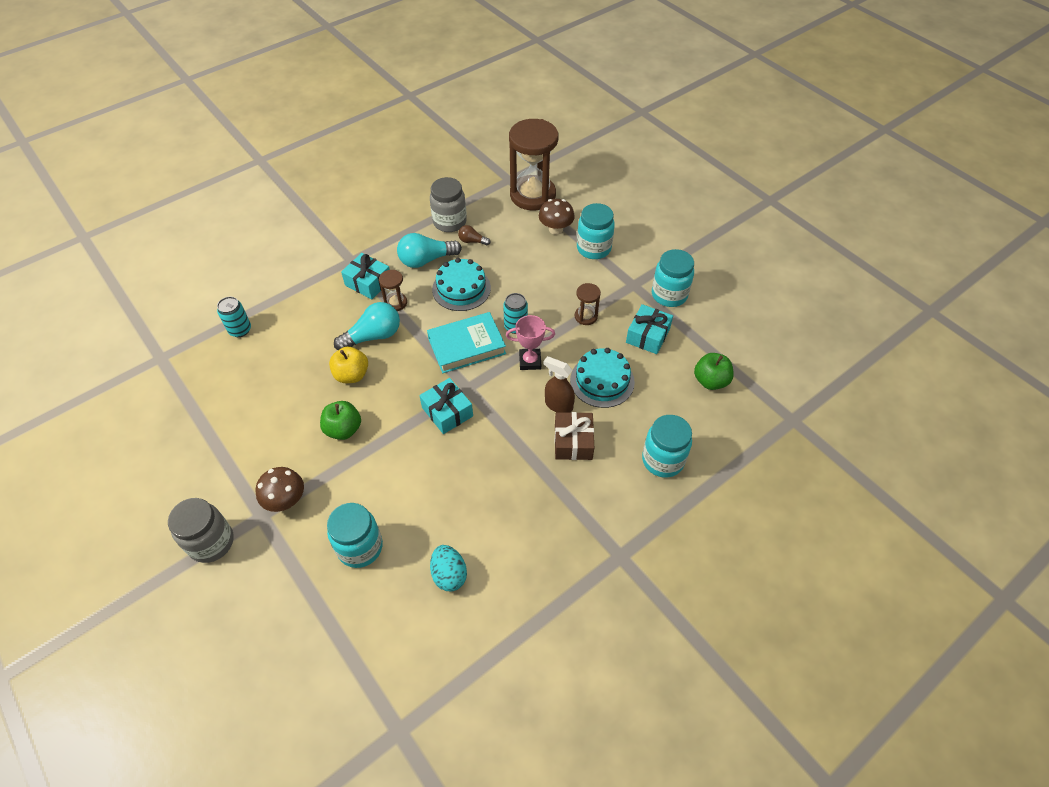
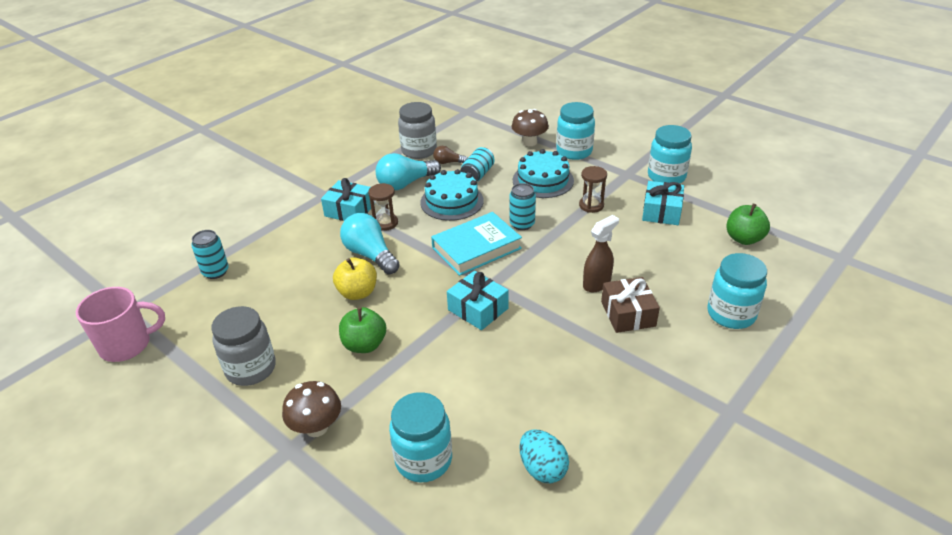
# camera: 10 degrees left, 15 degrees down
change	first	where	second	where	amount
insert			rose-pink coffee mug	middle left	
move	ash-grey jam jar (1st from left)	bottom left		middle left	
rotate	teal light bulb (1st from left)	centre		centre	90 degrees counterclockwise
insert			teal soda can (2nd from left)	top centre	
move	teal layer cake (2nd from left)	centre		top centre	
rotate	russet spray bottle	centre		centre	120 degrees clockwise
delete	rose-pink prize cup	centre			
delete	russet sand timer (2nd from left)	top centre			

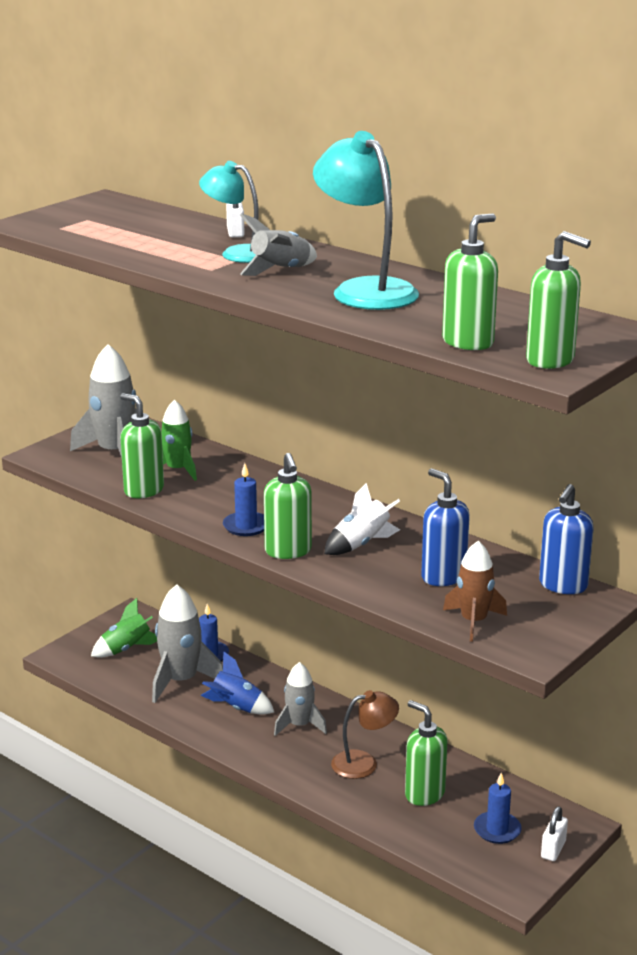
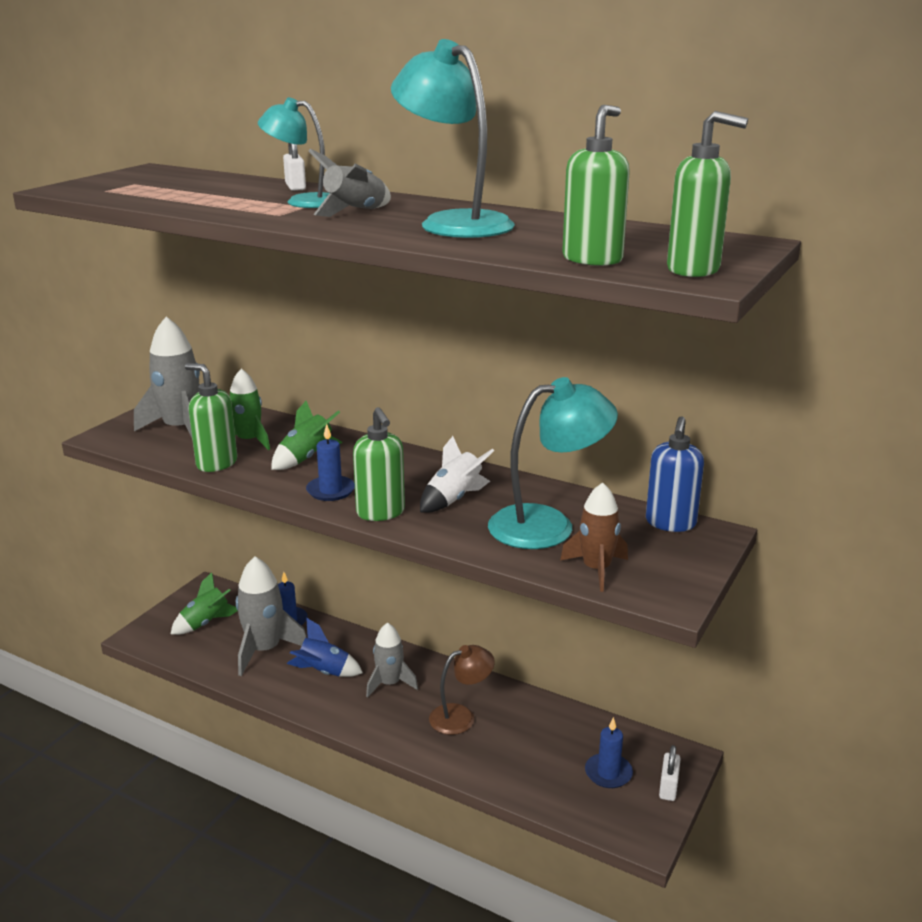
# camera: 10 degrees left, 0 degrees up
change	first	where	second	where	amount
insert			leaf-green rocket (3rd from left)	middle left	
replace	blue soap pump (1st from left)	middle right	teal reading lamp (3rd from left)	centre	
delete	leaf-green soap pump (3rd from left)	bottom right			

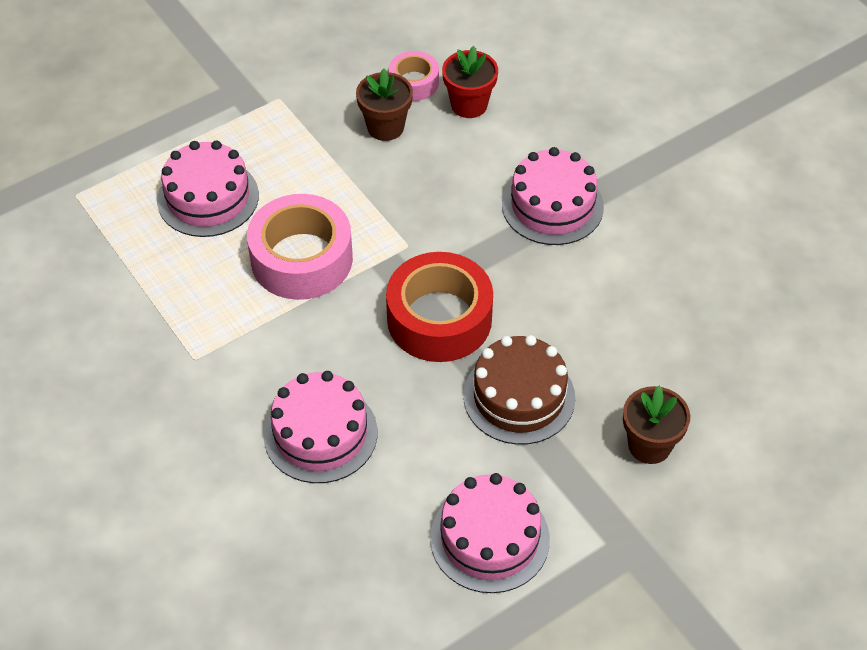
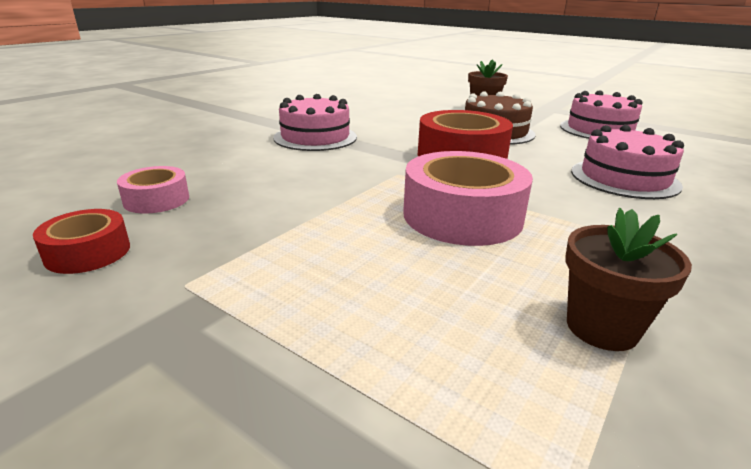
# camera: 110 degrees left, 25 degrees down
change	first	where	second	where	amount
insert			red roll of tape (1st from left)	middle left	
move	russet flower pot (1st from left in the first image)	top centre	russet flower pot (2nd from left)	middle right	
delete	rose-pink layer cake (1st from left)	top left			
delete	red flower pot	top centre			

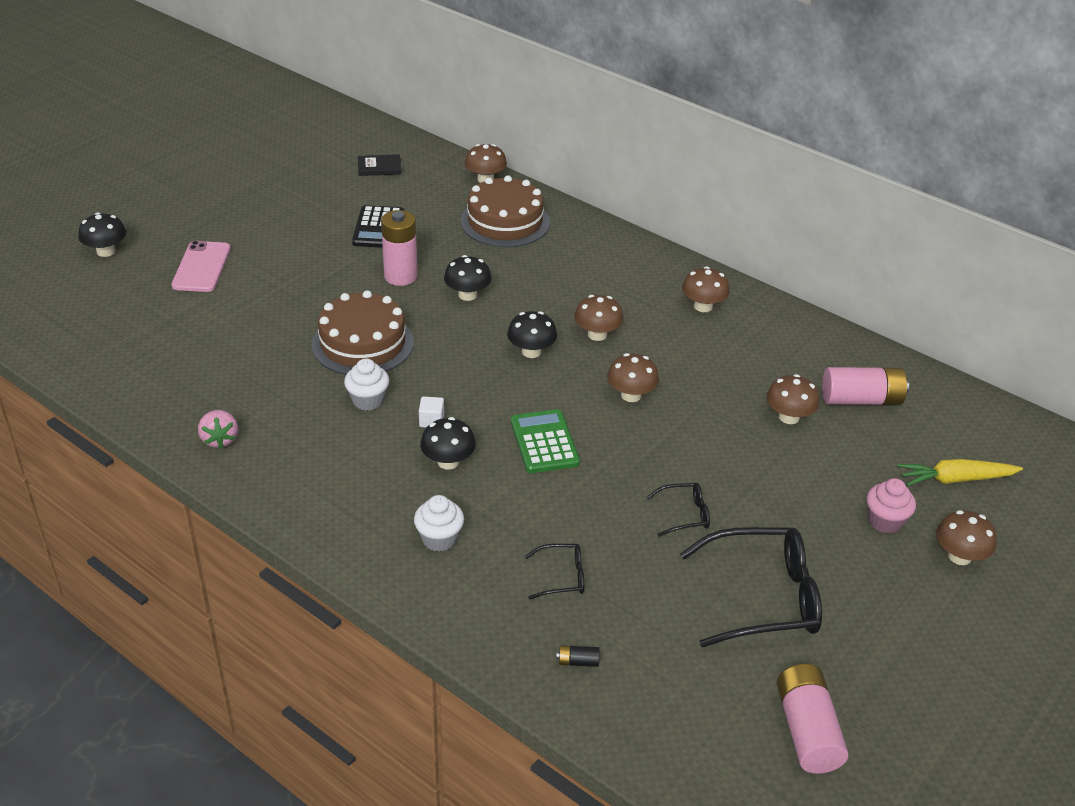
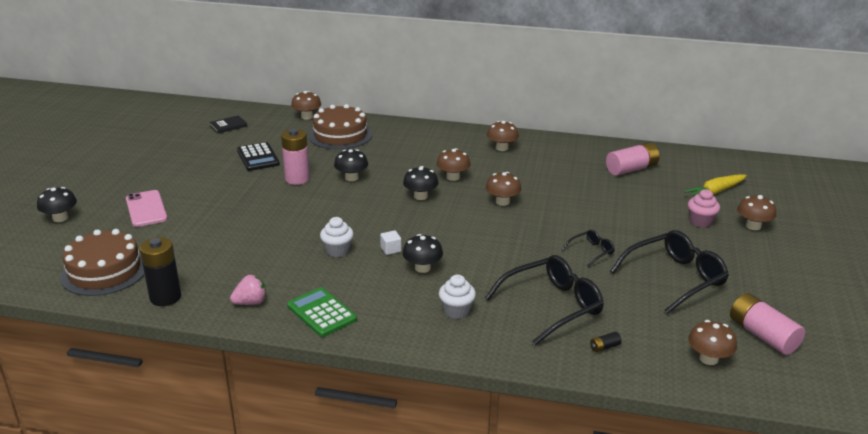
# camera: 25 degrees left, 10 degrees down
change	first	where	second	where	amount
move	russet layer cake (1st from left)	centre		middle left	
insert			black battery (1st from left)	middle left	
rotate	rose-pink toy strawberry	middle left		bottom left	75 degrees counterclockwise
move	leaf-green adding machine	centre		bottom centre	
resize	black eyeglasses (1st from left)	bottom centre		bottom centre	x2.09
move	russet toadstool (5th from left)	middle right		bottom right	

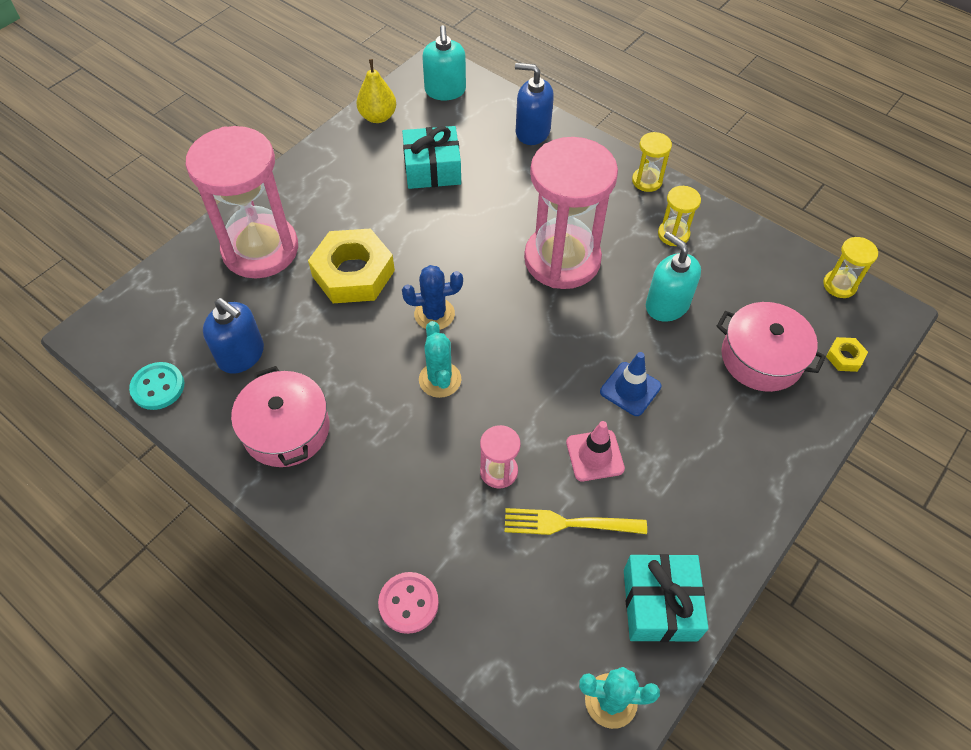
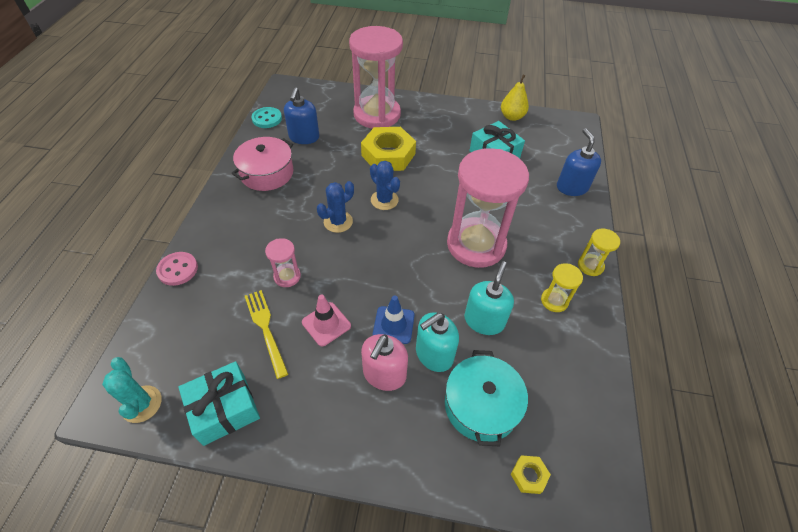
# camera: 60 degrees right, 5 degrees down
change	first	where	second	where	amount
recolor	teal cactus (1st from left)	centre	blue cactus (1st from left)	centre	
insert			rose-pink soap pump	bottom centre	
move	teal soap pump (1st from left)	top centre		centre	
recolor	rose-pink cooking pot (2nd from left)	middle right	teal cooking pot	bottom centre	
delete	yellow sand timer (3rd from left)	middle right			

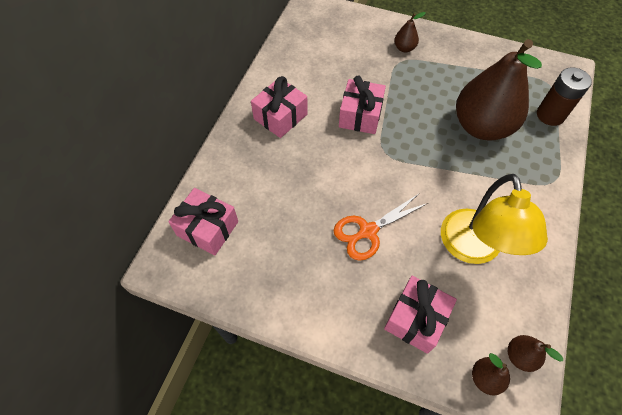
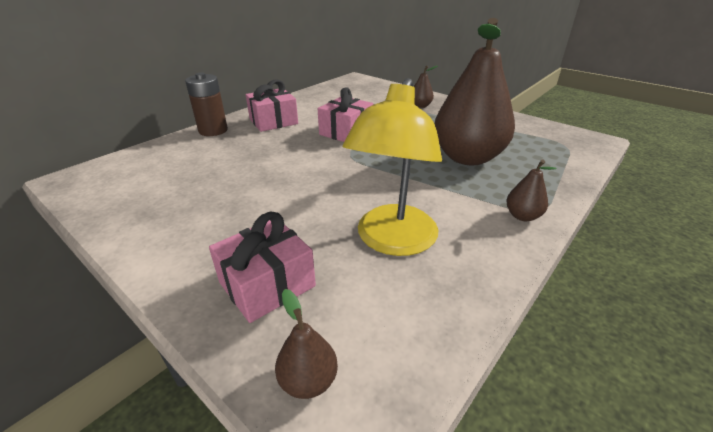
# camera: 20 degrees right, 25 degrees down
change	first	where	second	where	amount
move	russet battery	top right		top left	
move	russet pear fruit (4th from left)	bottom right		middle right	
delete	rose-pink wrapped gift (1st from left)	middle left			
delete	orange-coloured shears	centre			

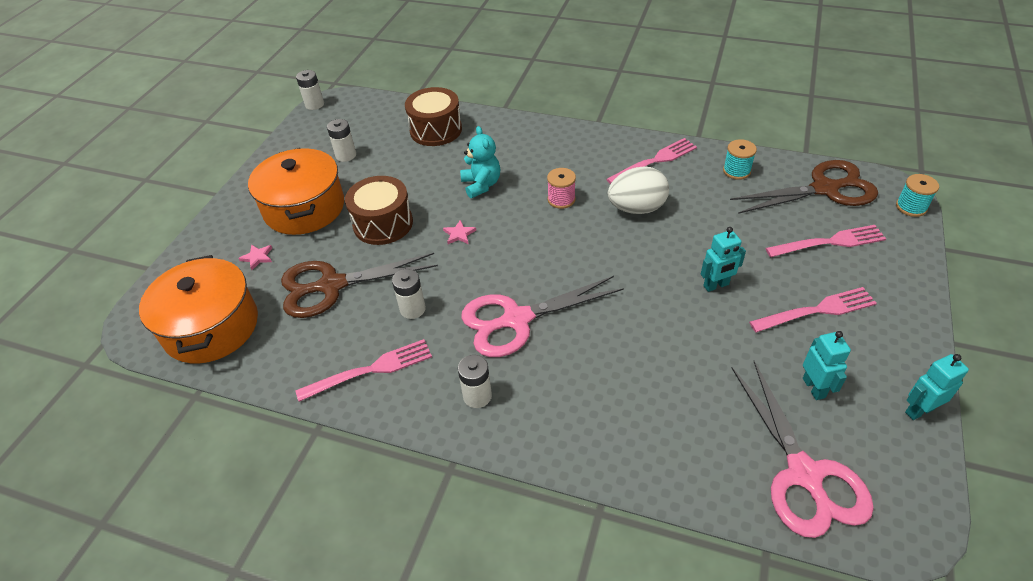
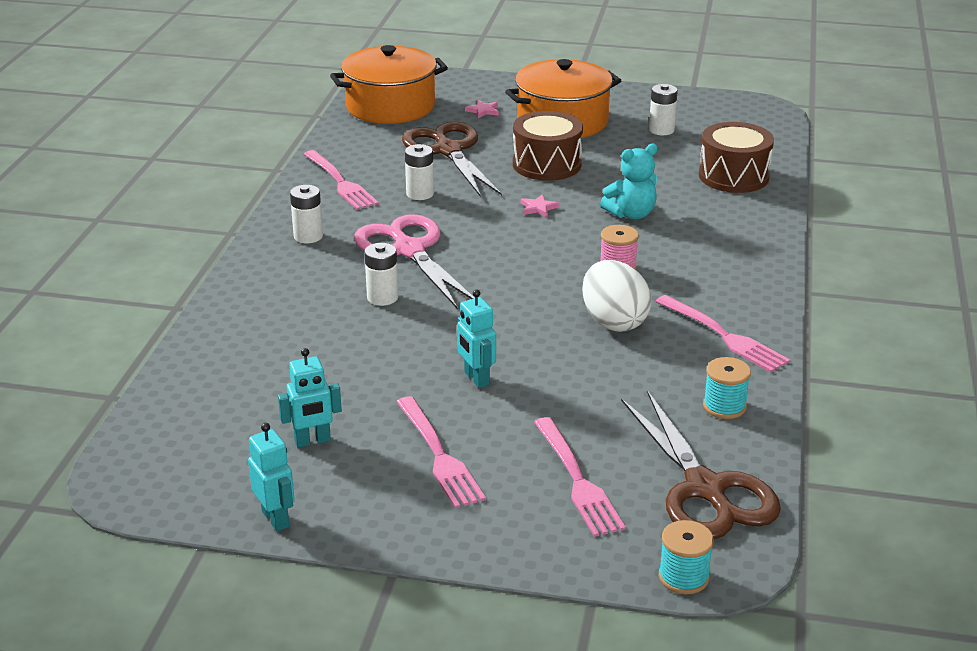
# camera: 80 degrees right, 15 degrees down
change	first	where	second	where	amount
move	white battery (1st from left in the first image)	top left	white battery (2nd from left)	centre	
delete	rose-pink shears (2nd from left)	bottom right			

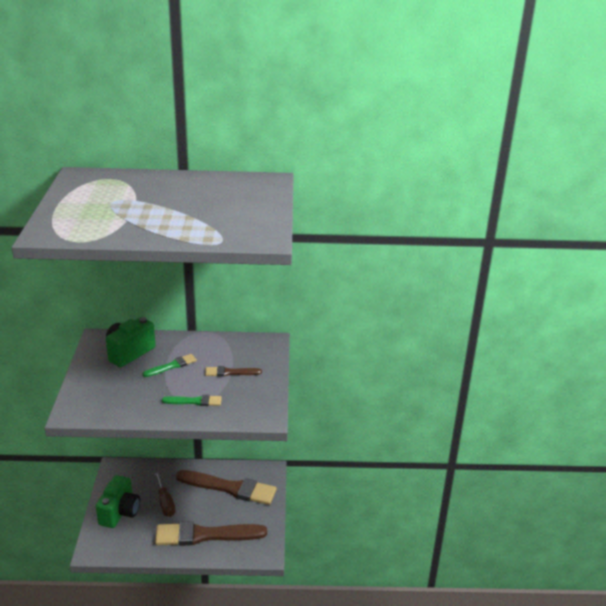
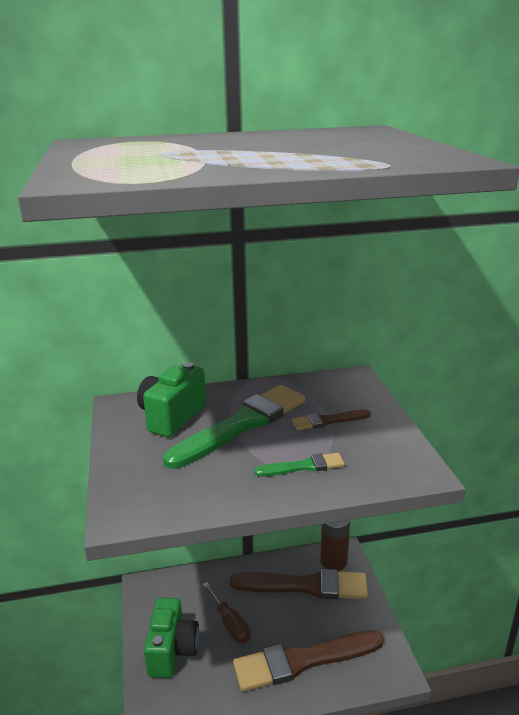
# camera: 10 degrees left, 5 degrees down
change	first	where	second	where	amount
resize	leaf-green paint brush (1st from left)	middle left		centre	x2.10
insert			russet battery	bottom centre	

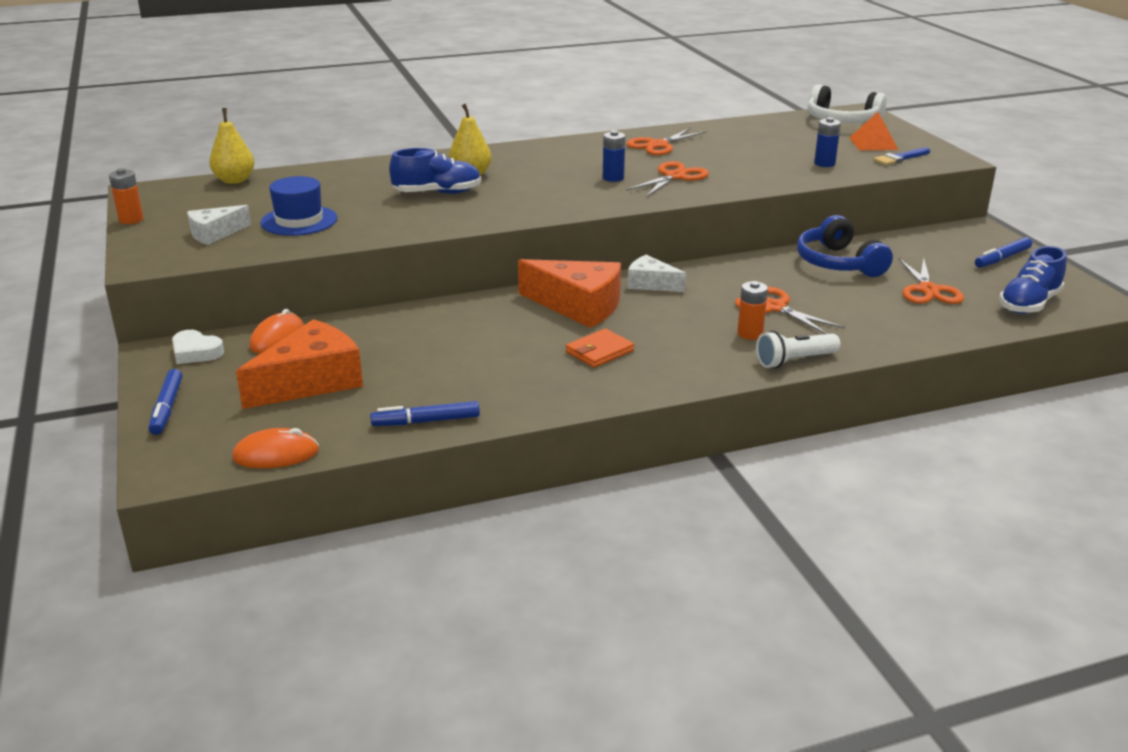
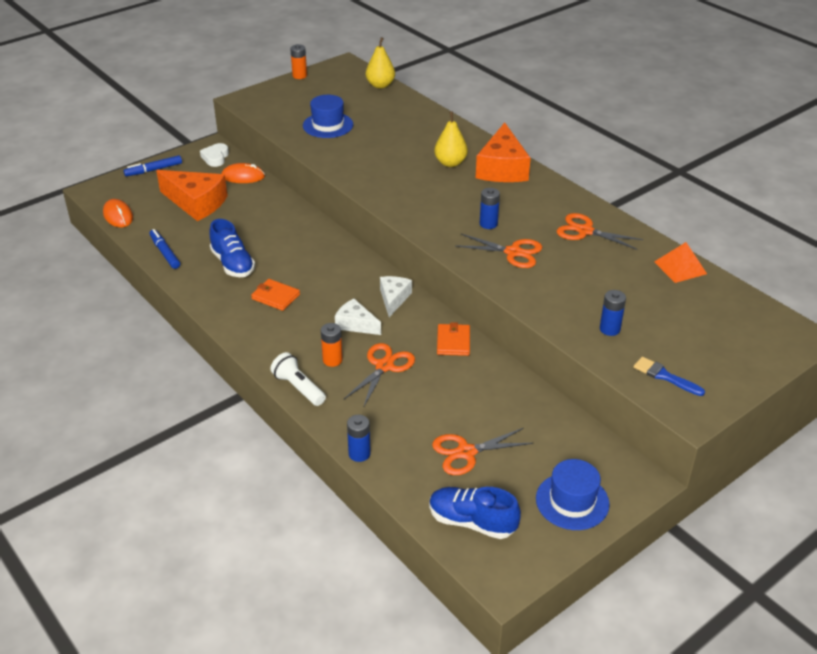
# camera: 70 degrees right, 10 degrees up
change	first	where	second	where	amount
move	blue sneaker (1st from left)	top centre		middle left	
move	white piece of cheese (1st from left)	top left		centre	
insert			blue battery (1st from left)	bottom centre	
insert			orange-coloured billfold (2nd from left)	centre	
move	orange-coloured piece of cheese (2nd from left)	centre		top centre	
replace	blue marker pen (3rd from left)	middle right	blue tall hat (2nd from left)	bottom right	
move	orange-coloured pyramid shape	top right		middle right	
delete	blue headset	top right			
delete	white headset	top right			

